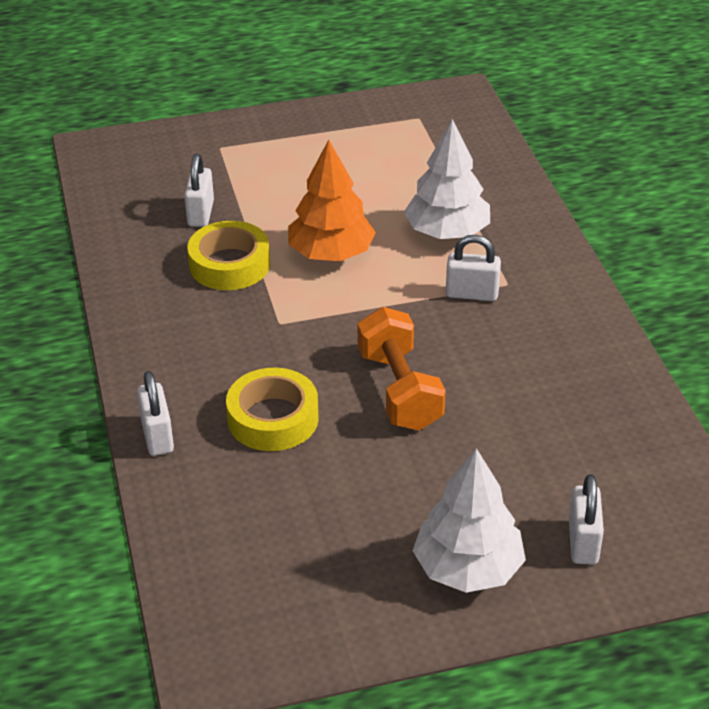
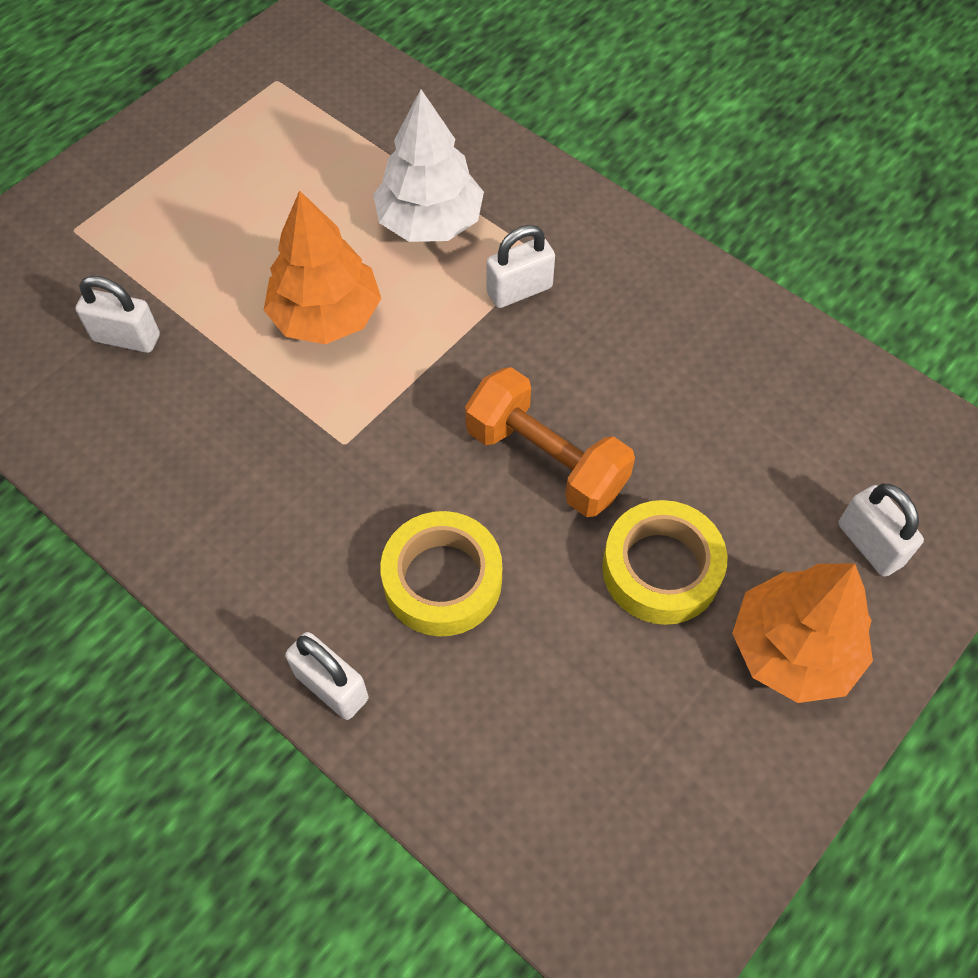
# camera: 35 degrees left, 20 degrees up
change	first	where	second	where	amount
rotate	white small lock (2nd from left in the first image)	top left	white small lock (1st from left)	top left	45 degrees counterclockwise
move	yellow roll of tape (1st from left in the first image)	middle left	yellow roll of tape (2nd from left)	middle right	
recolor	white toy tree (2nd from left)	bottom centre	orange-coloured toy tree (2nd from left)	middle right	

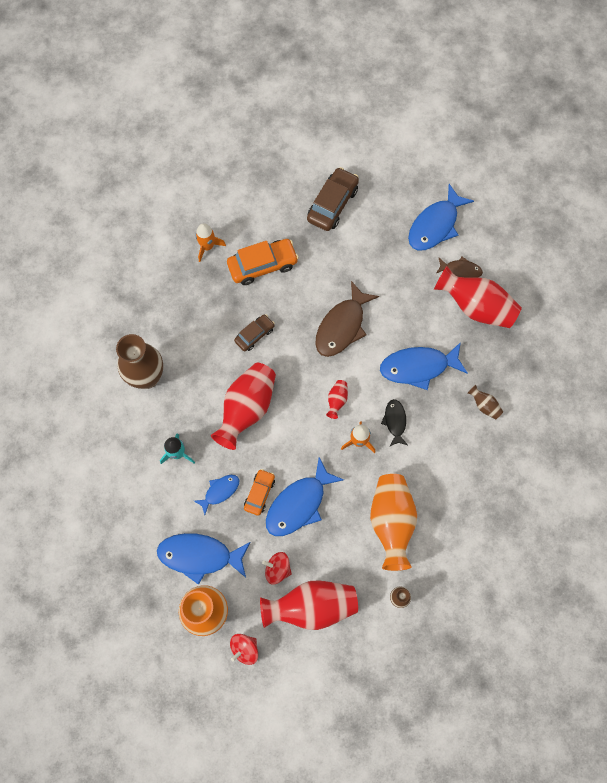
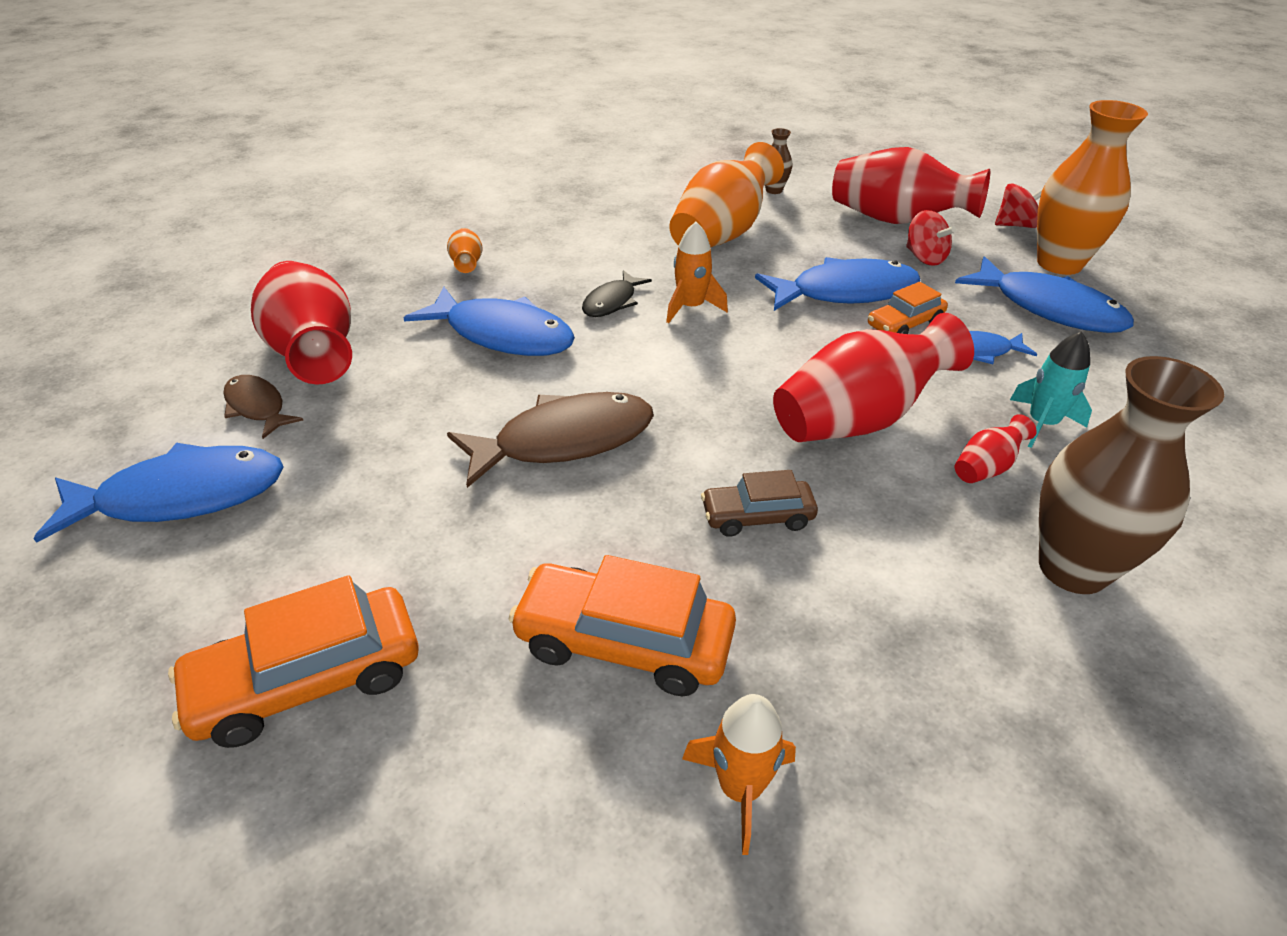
# camera: 145 degrees left, 30 degrees down
change	first	where	second	where	amount
recolor	russet car (2nd from left)	top centre	orange-coloured car (1st from left)	bottom left	
recolor	russet vase (3rd from left)	middle right	orange-coloured vase (1st from left)	top centre	
move	red vase (3rd from left in the first image)	centre	red vase (4th from left)	middle right	

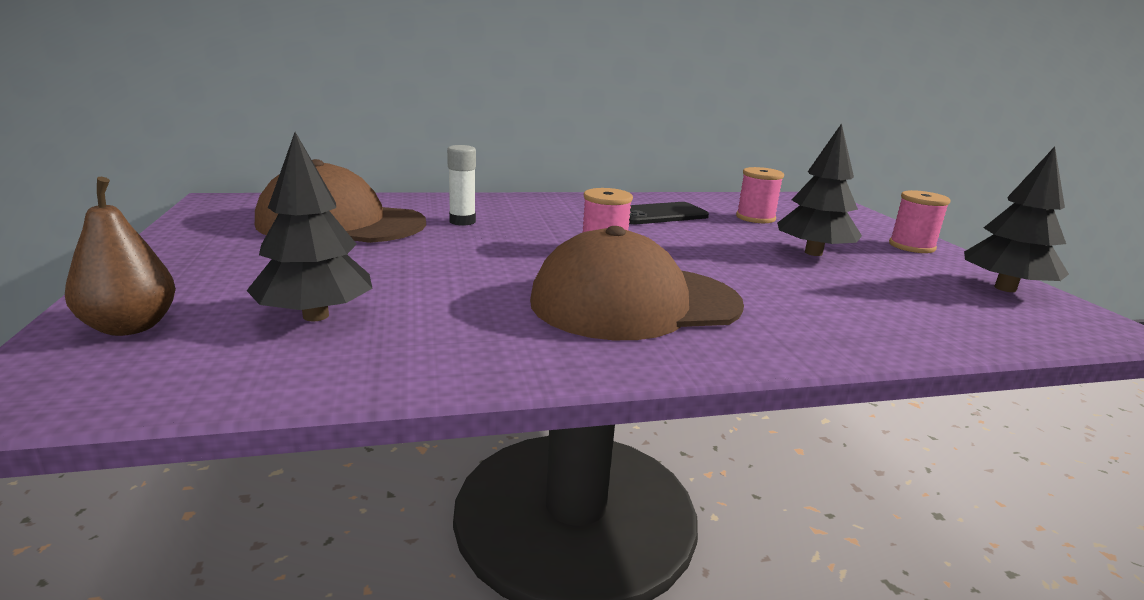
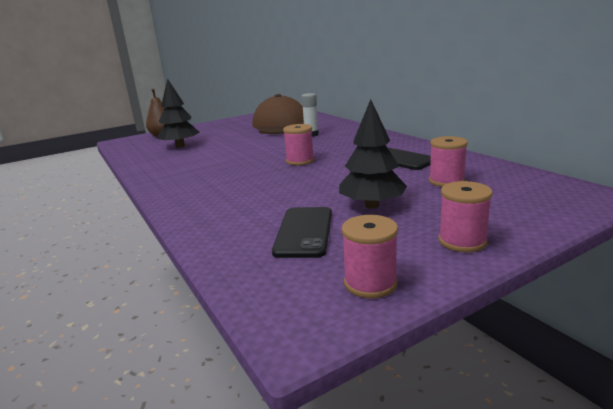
# camera: 75 degrees right, 0 degrees up
change	first	where	second	where	amount
insert			black mobile phone (1st from left)	centre	
replace	black toy tree (3rd from left)	middle right	rose-pink bobbin (2nd from left)	centre	
delete	russet cap (2nd from left)	centre			

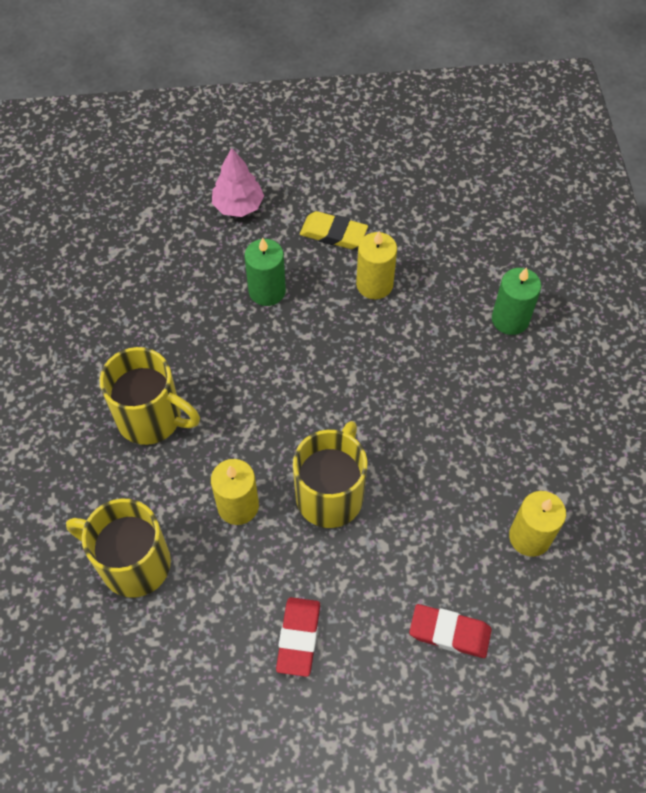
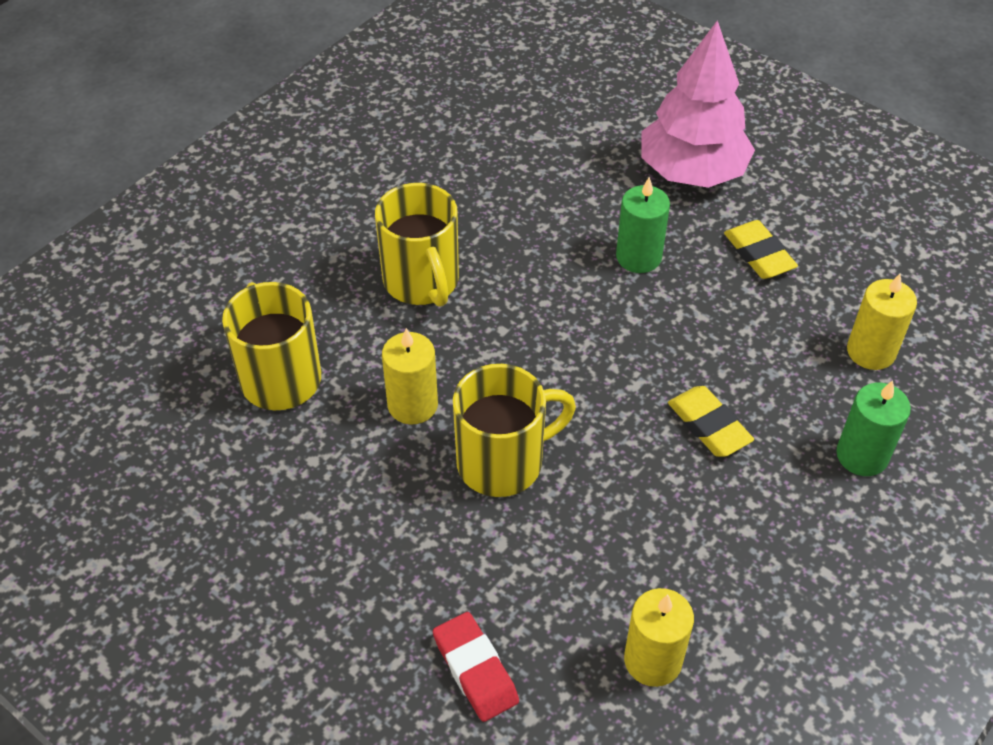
# camera: 45 degrees right, 10 degrees down
change	first	where	second	where	amount
resize	rose-pink toy tree	top centre		top right	x1.75
insert			yellow eraser (1st from left)	middle right	
move	yellow wax candle (2nd from left in the first image)	centre	yellow wax candle (3rd from left)	middle right	
delete	red eraser (1st from left)	bottom centre			

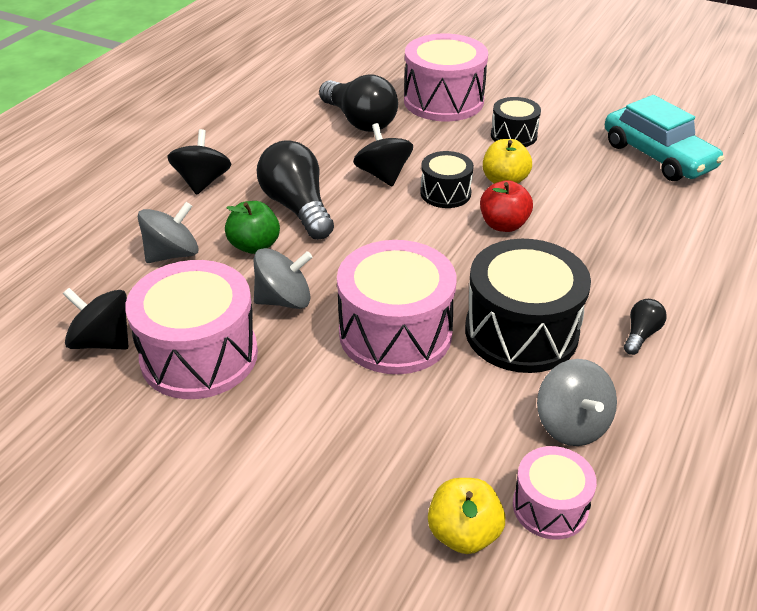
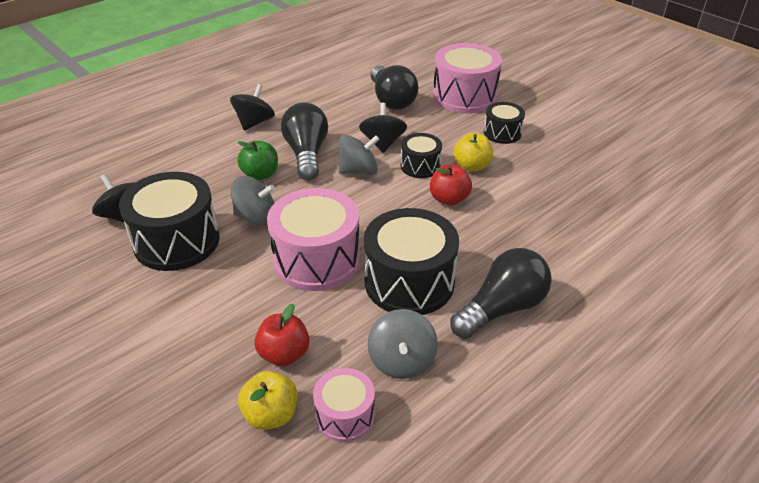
# camera: 20 degrees right, 0 degrees up
change	first	where	second	where	amount
recolor	rose-pink drum (1st from left)	middle left	black drum (1st from left)	middle left	
insert			red apple fruit (1st from left)	bottom centre	
move	ash-grey spinning top (1st from left in the first image)	middle left	ash-grey spinning top (2nd from left)	top centre	
resize	black light bulb (3rd from left)	middle right		centre	x2.13
delete	teal car	top right			

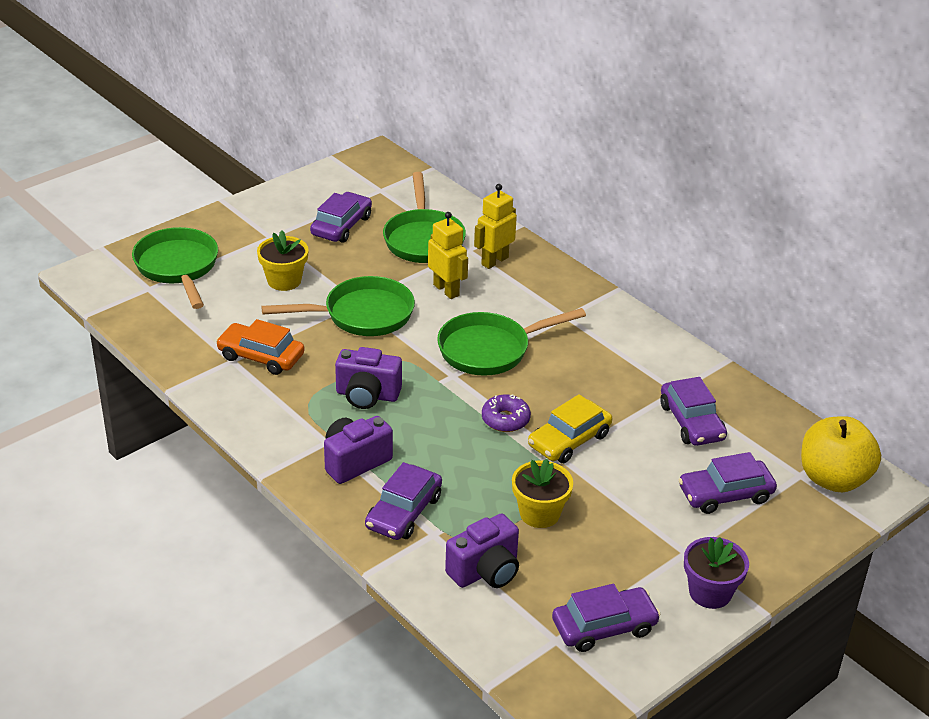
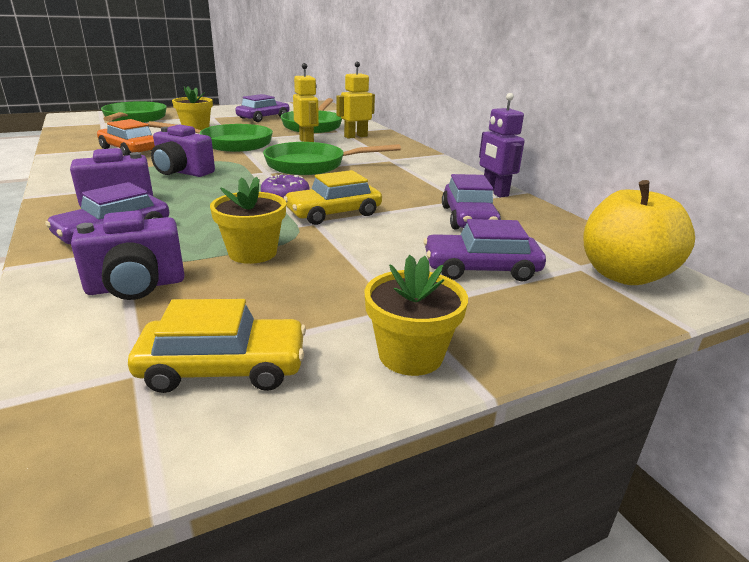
# camera: 15 degrees right, 10 degrees down
change	first	where	second	where	amount
recolor	violet car (3rd from left)	bottom centre	yellow car (1st from left)	middle left	
recolor	violet flower pot	bottom right	yellow flower pot (3rd from left)	centre	
insert			violet toy robot	top right	

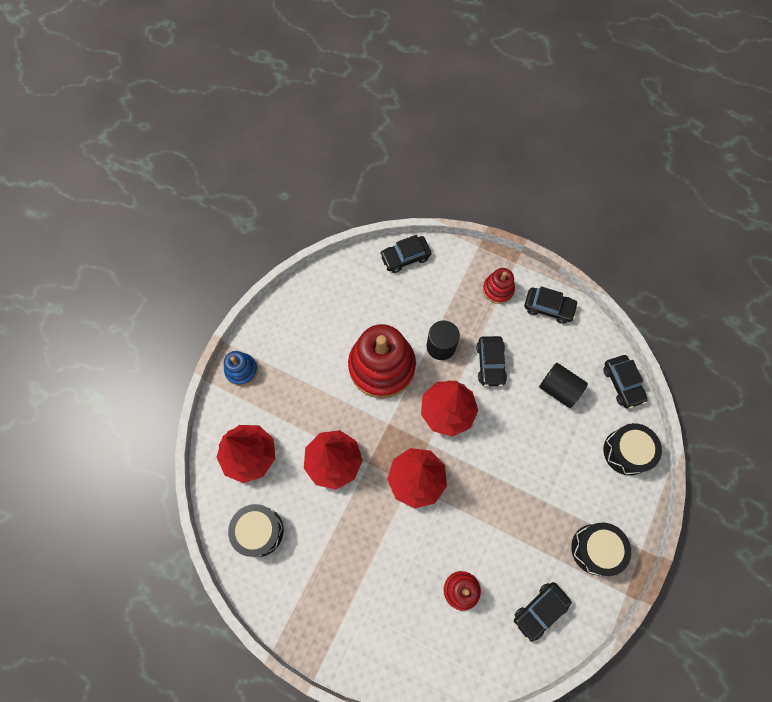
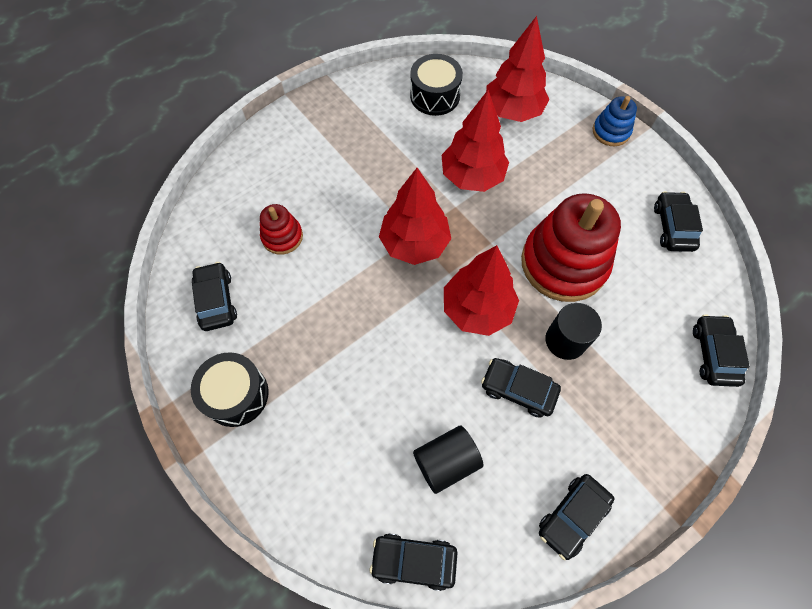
# camera: 115 degrees right, 5 degrees down
change	first	where	second	where	amount
insert			black car (5th from left)	middle right	
delete	red ring stacker (3rd from left)	centre			
delete	black drum (3rd from left)	middle right			

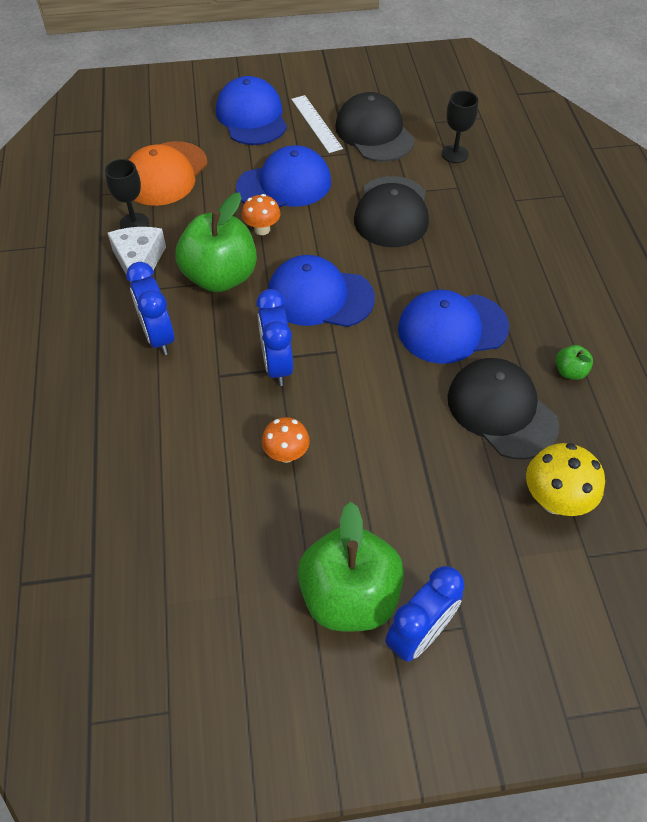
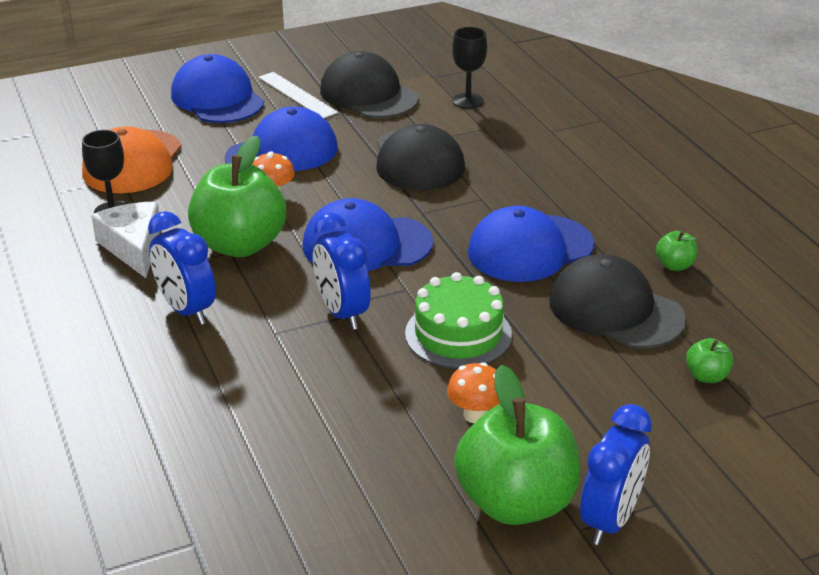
# camera: 15 degrees left, 20 degrees down
change	first	where	second	where	amount
insert			leaf-green layer cake	centre	
move	orange-coloured toadstool (2nd from left)	centre		bottom centre	
replace	yellow toadstool	middle right	leaf-green apple fruit (4th from left)	middle right	

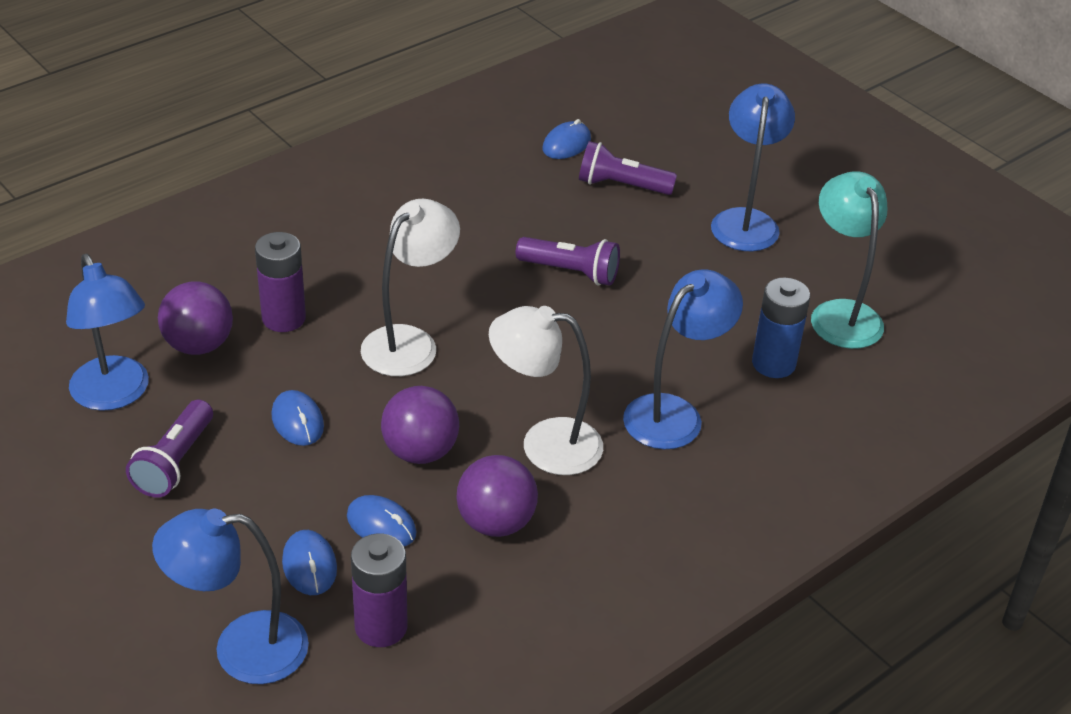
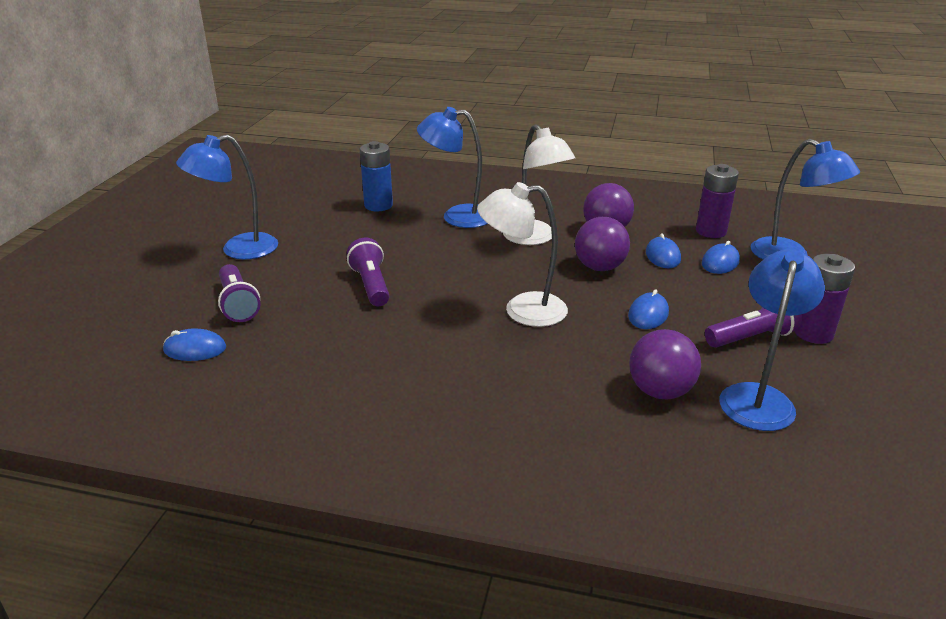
# camera: 125 degrees left, 10 degrees down
change	first	where	second	where	amount
move	violet battery (1st from left in the first image)	middle left	violet battery (2nd from left)	middle right	
delete	teal reading lamp	middle right			

